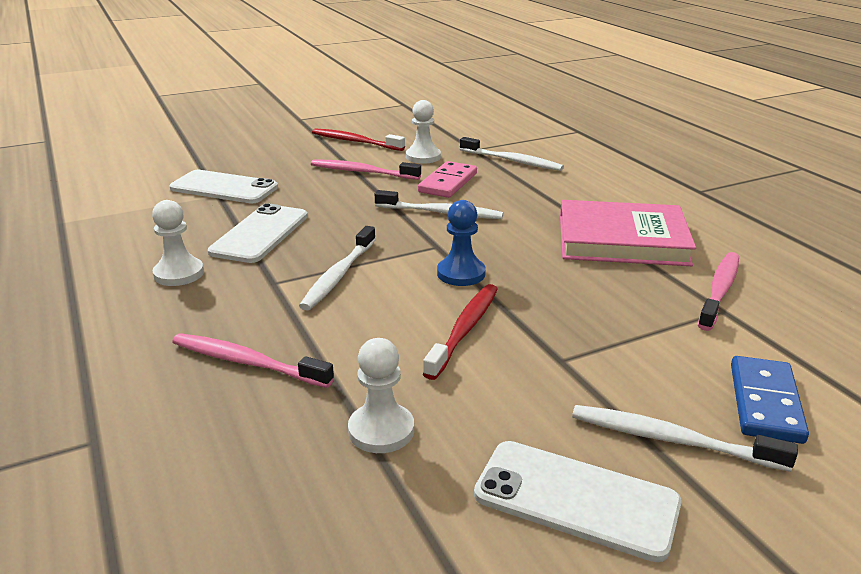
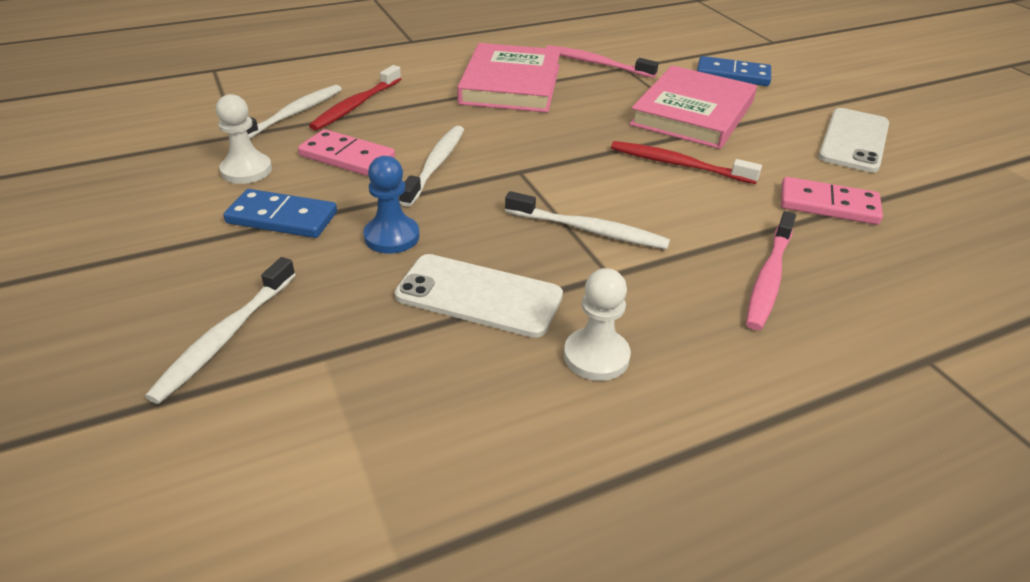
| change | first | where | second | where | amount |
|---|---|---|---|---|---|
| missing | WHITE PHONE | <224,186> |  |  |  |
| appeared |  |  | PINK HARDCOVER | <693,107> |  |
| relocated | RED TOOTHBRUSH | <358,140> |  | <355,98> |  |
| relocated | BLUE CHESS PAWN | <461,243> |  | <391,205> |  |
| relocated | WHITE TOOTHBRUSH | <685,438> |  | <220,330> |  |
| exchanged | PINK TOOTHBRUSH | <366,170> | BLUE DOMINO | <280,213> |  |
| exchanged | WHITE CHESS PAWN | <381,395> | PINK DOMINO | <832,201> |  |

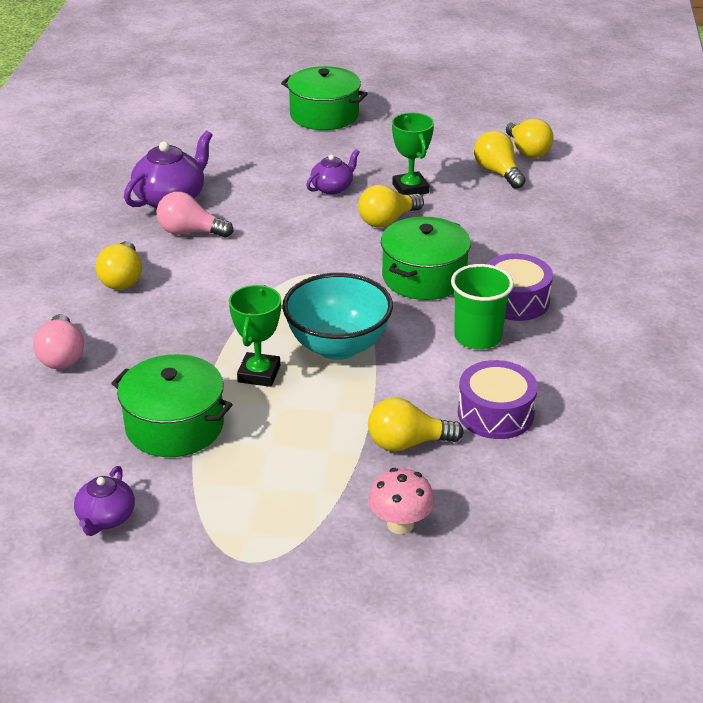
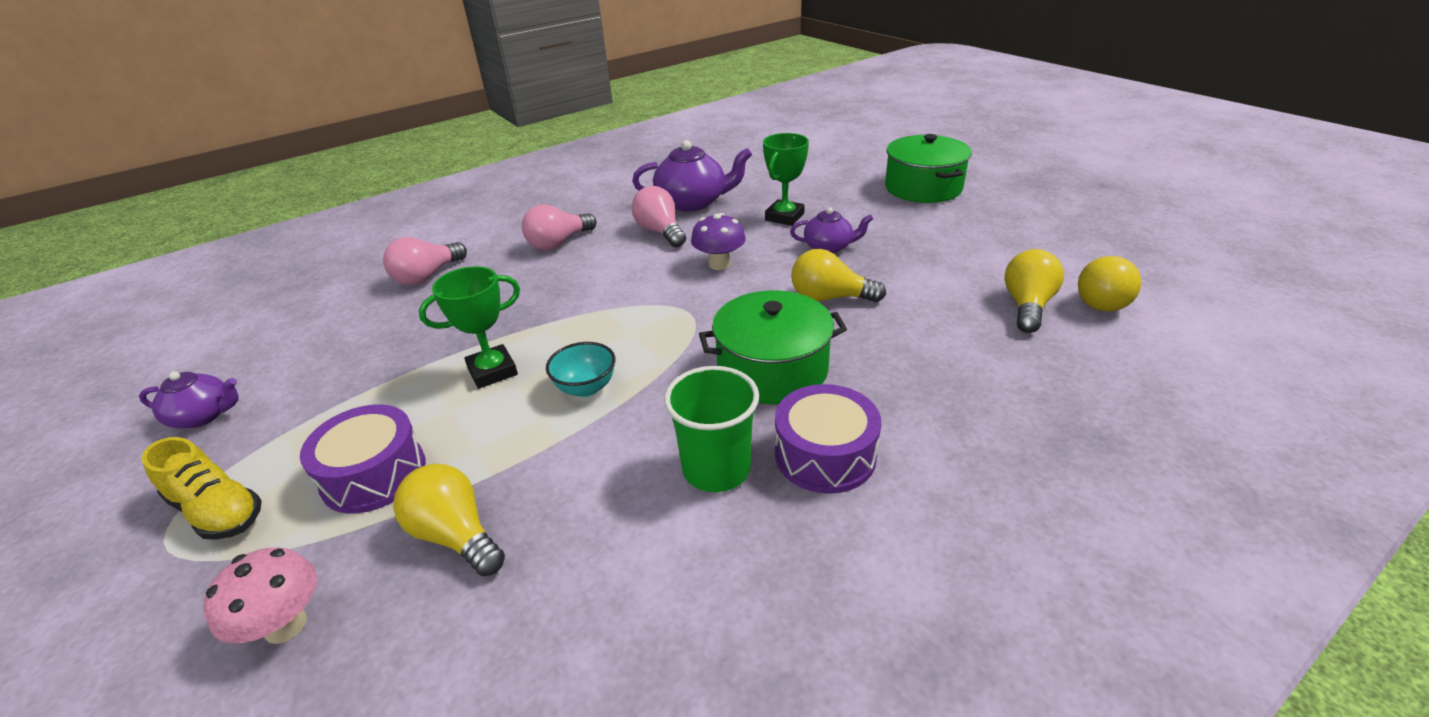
| change | first | where | second | where | amount |
|---|---|---|---|---|---|
| missing | EMERALD STOCKPOT | <172,405> |  |  |  |
| appeared |  |  | BRIGHT YELLOW SNEAKER | <202,488> |  |
| appeared |  |  | ROYAL PURPLE FUNGUS | <718,241> |  |
| relocated | EMERALD TROPHY | <413,154> |  | <786,179> |  |
| relocated | ROYAL PURPLE SNARE DRUM | <498,399> |  | <363,459> |  |
| colour | BRIGHT YELLOW BULB | <118,265> | PINK BULB | <559,227> |  |
| spun | ROYAL PURPLE TEAPOT | <104,501> |  | <189,399> | 150 degrees counterclockwise |
| size | AQUA SERVING BOWL | <337,316> |  | <581,369> | x0.51 |

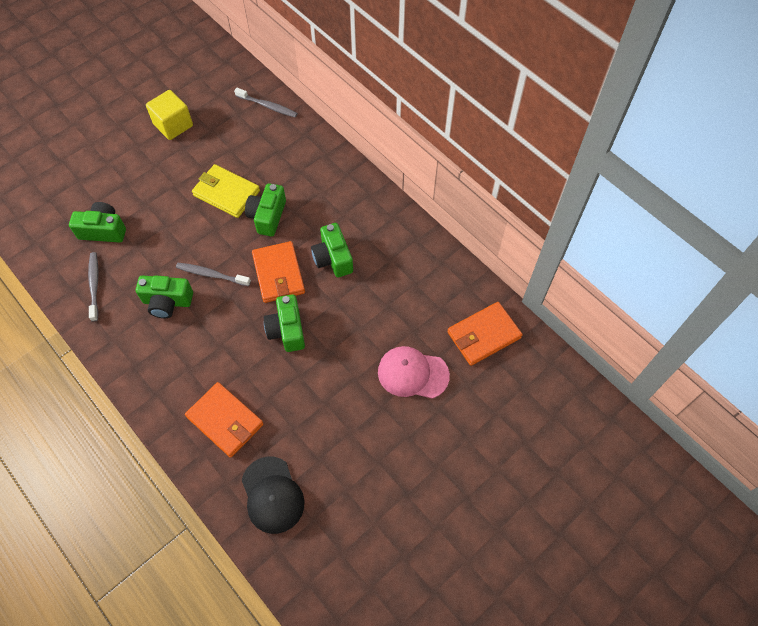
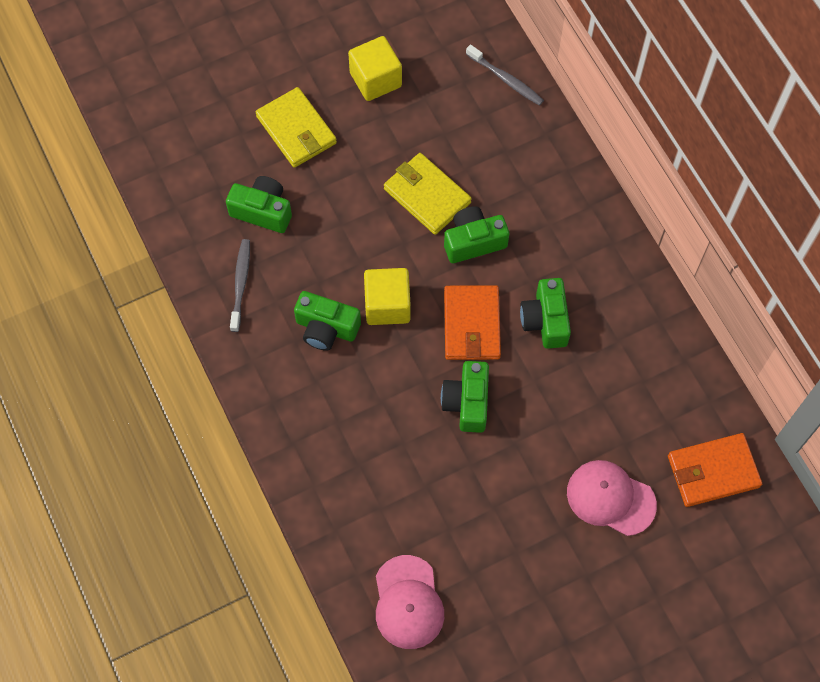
| change | first | where | second | where | amount |
|---|---|---|---|---|---|
| missing | BRIGHT ORANGE BILLFOLD | <224,420> |  |  |  |
| appeared |  |  | BRIGHT YELLOW BILLFOLD | <296,127> |  |
| exchanged | GRAY TOOTHBRUSH | <213,274> | BRIGHT YELLOW CUBE | <387,296> |  |
| colour | JET-BLACK BASEBALL CAP | <273,495> | PINK BASEBALL CAP | <410,602> |  |
| spun | EMERALD COMPACT CAMERA | <265,209> |  | <476,234> | 45 degrees clockwise |

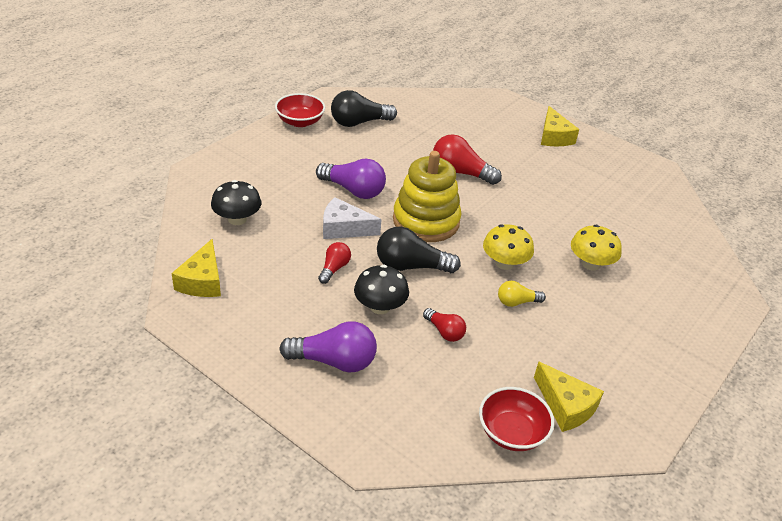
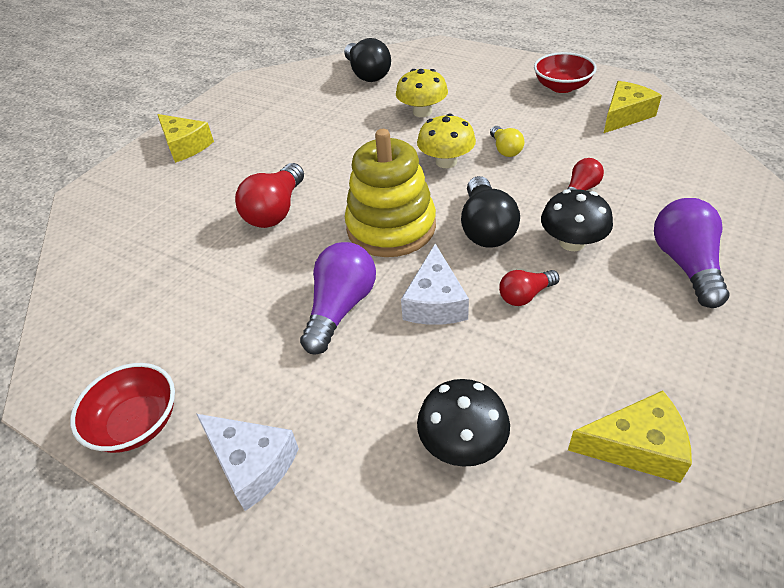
| change | first | where | second | where | amount |
|---|---|---|---|---|---|
| appeared |  |  | WHITE CHEESE WEDGE | <248,462> |  |
| relocated | JET-BLACK BULB | <364,108> |  | <367,60> |  |
| relocated | RED SERVING BOWL | <516,419> |  | <565,72> |  |
| spun | RED BULB | <334,263> |  | <529,288> | 45 degrees counterclockwise |
| spun | BRIGHT YELLOW CHEESE WEDGE | <560,126> |  | <185,138> | 60 degrees clockwise |

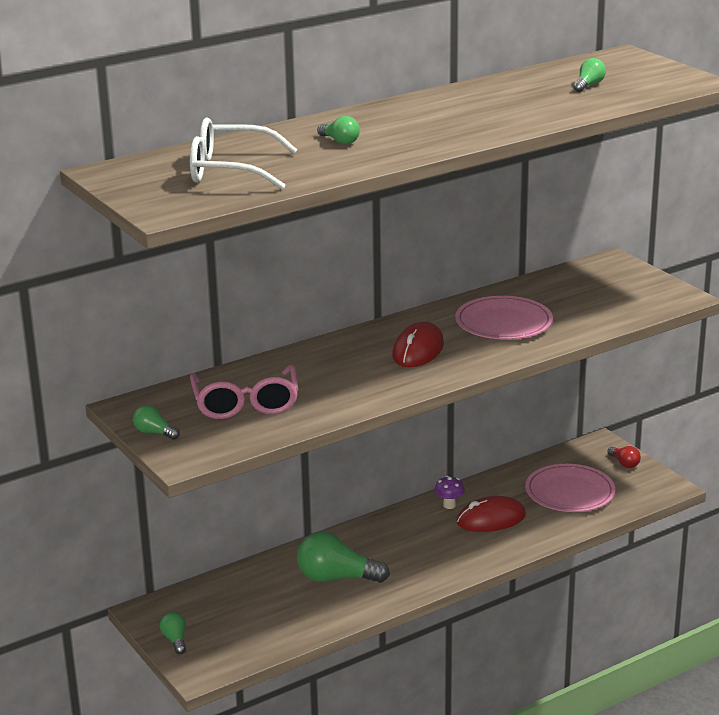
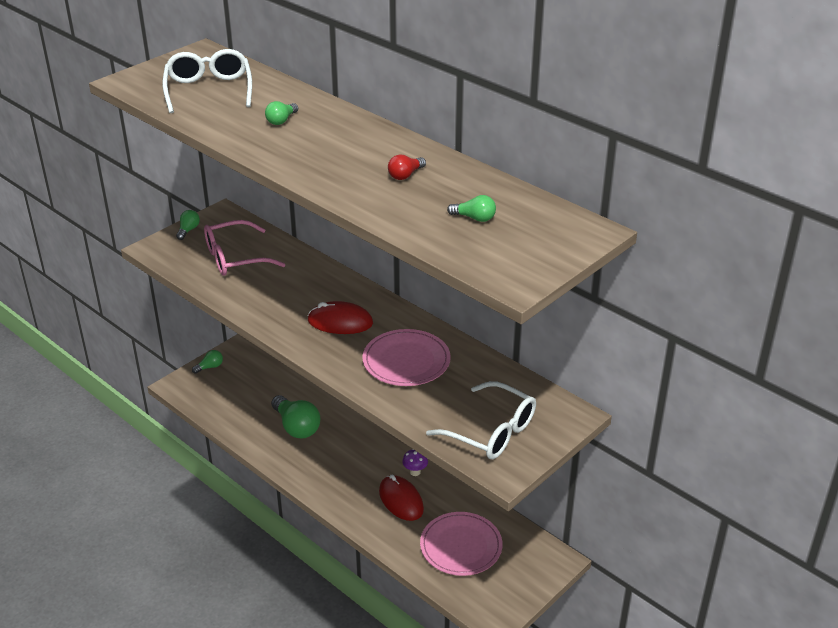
| change | first | where | second | where | amount |
|---|---|---|---|---|---|
| appeared |  |  | WHITE GLASSES | <481,420> |  |
| relocated | RED BULB | <624,457> |  | <407,167> |  |
| spun | EMERALD BULB | <343,557> |  | <295,417> | 150 degrees clockwise |

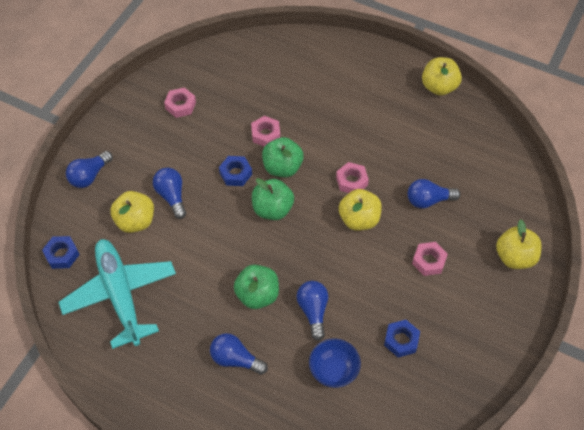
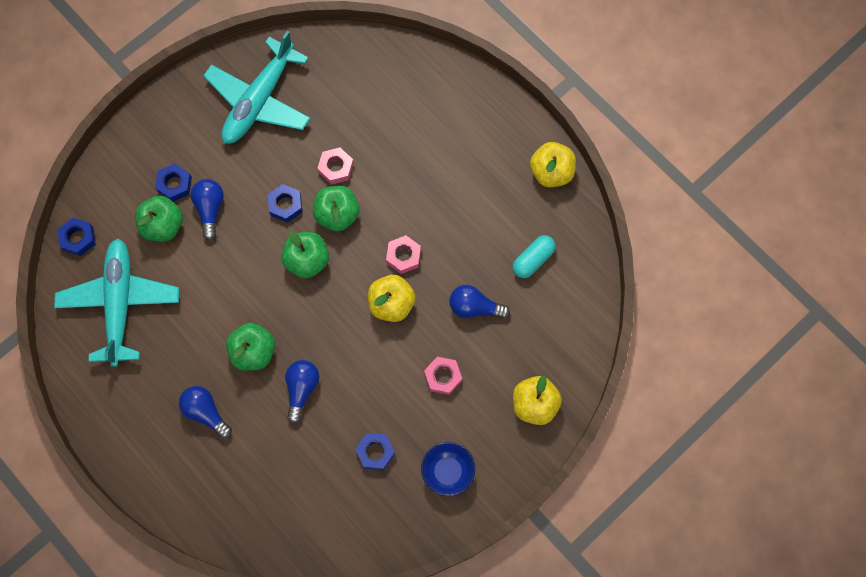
| change | first | where | second | where | amount |
|---|---|---|---|---|---|
| missing | BLUE BULB | <89,169> |  |  |  |
| appeared |  |  | BLUE HEX NUT | <173,182> |  |
| appeared |  |  | AQUA PILL SHAPE | <534,256> |  |
| relocated | BLUE SERVING BOWL | <335,363> |  | <448,469> |  |
| exchanged | PINK HEX NUT | <180,102> | AQUA PLANE | <257,87> |  |
| colour | BRIGHT YELLOW APPLE | <132,212> | EMERALD APPLE | <159,219> |  |

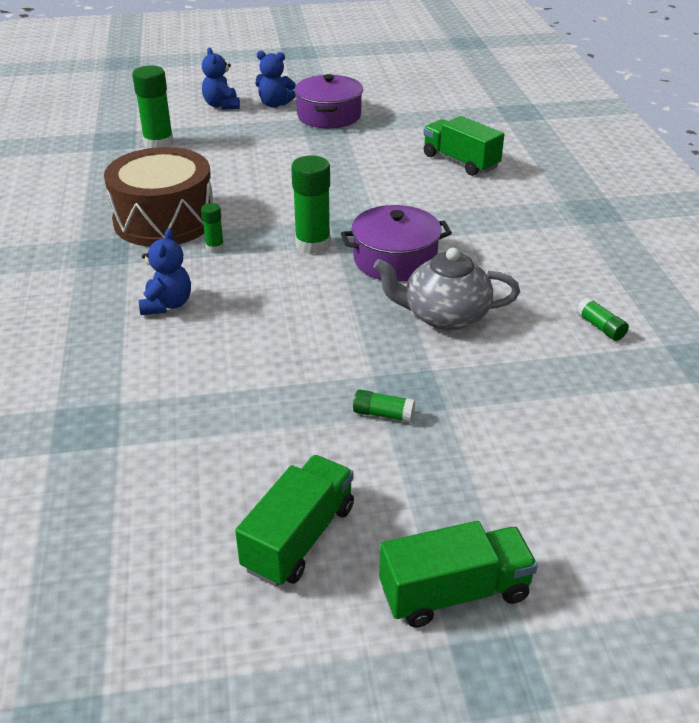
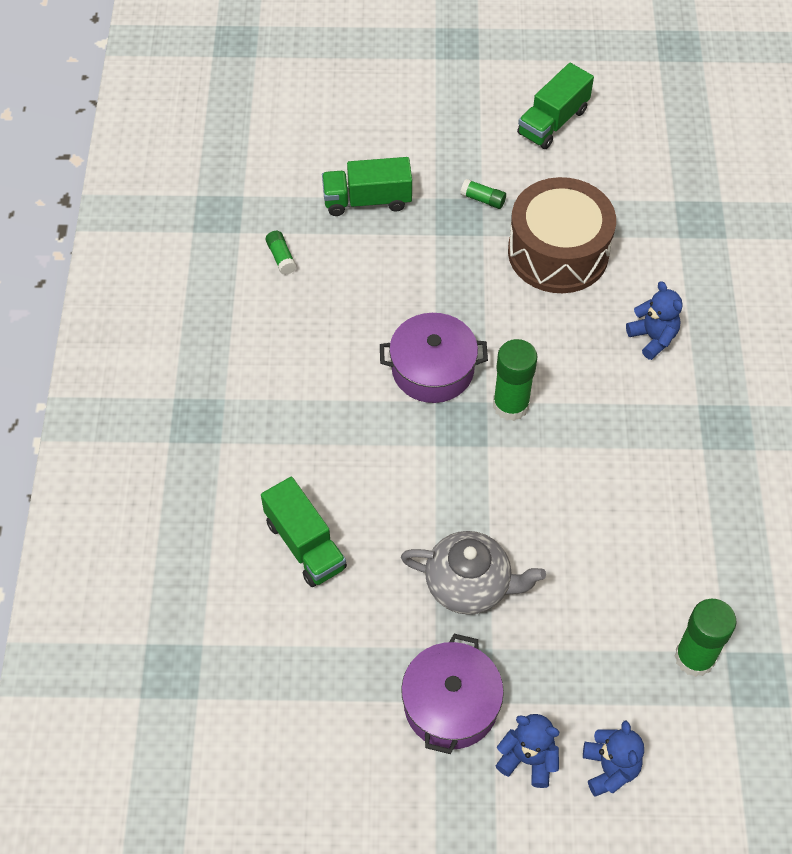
| change | first | where | second | where | amount |
|---|---|---|---|---|---|
| missing | EMERALD GLUE | <212,227> |  |  |  |
| relocated | DARK BROWN SNARE DRUM | <158,197> |  | <562,235> |  |
| relocated | GRAY TEAPOT | <446,289> |  | <473,573> |  |
| relocated | EMERALD TOY TRUCK | <458,574> |  | <367,186> |  |
| spun | BLUE TEDDY BEAR | <165,272> |  | <654,320> | 135 degrees clockwise |

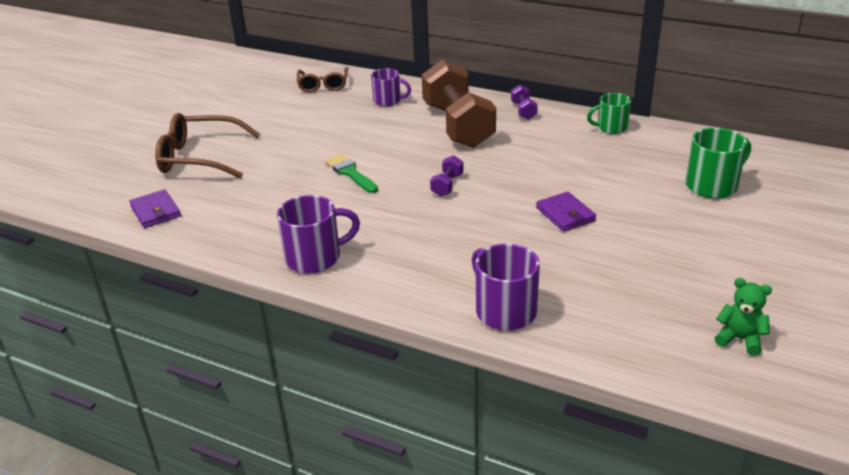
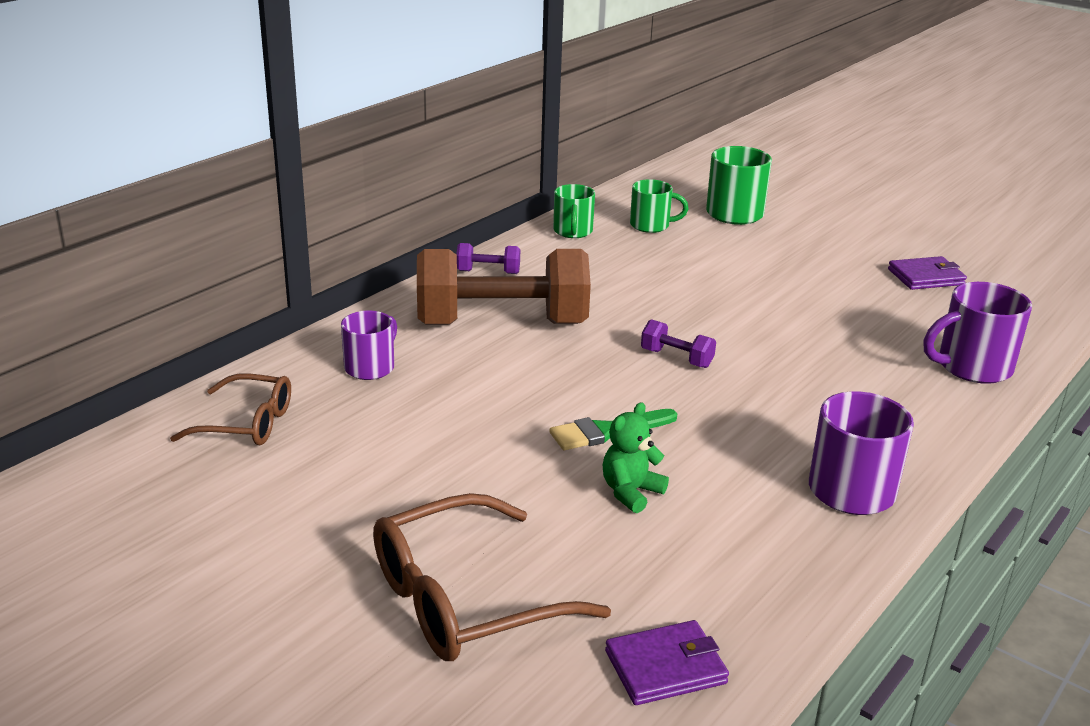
| change | first | where | second | where | amount |
|---|---|---|---|---|---|
| appeared |  |  | EMERALD COFFEE MUG | <659,206> |  |
| relocated | ROYAL PURPLE BILLFOLD | <566,212> |  | <927,273> |  |
| relocated | EMERALD TEDDY BEAR | <743,317> |  | <636,457> |  |
| spun | DARK BROWN GLASSES | <207,146> |  | <492,577> | 45 degrees clockwise |

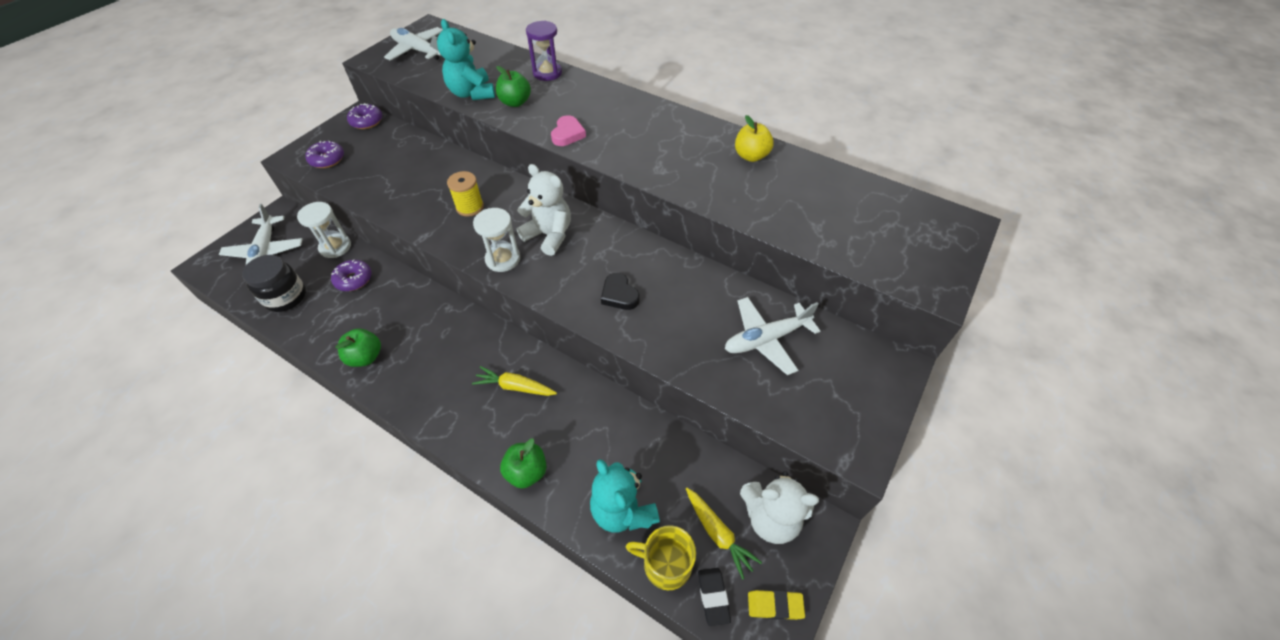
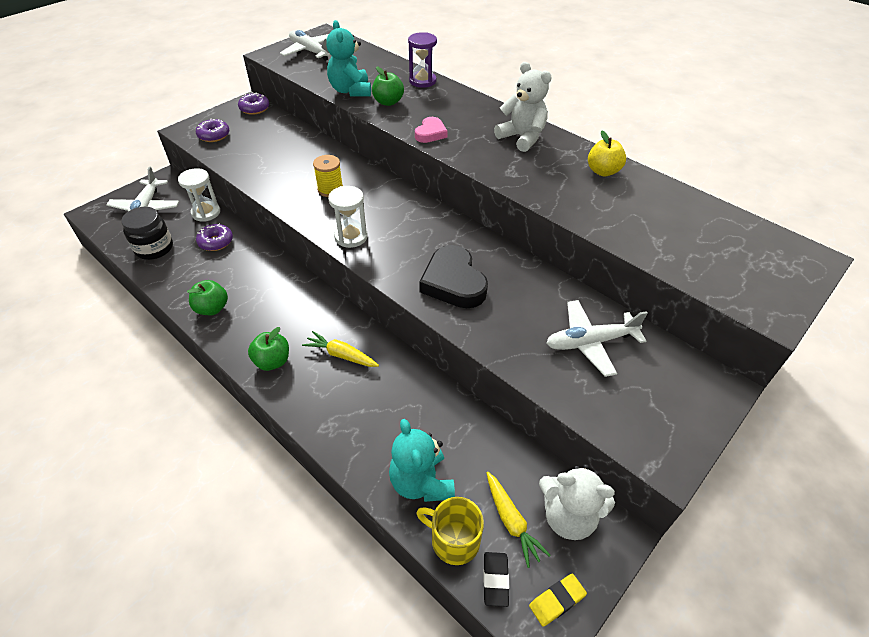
| change | first | where | second | where | amount |
|---|---|---|---|---|---|
| relocated | EMERALD APPLE | <523,463> |  | <268,349> |  |
| relocated | WHITE TEDDY BEAR | <544,210> |  | <523,107> |  |
| spun | BRIGHT YELLOW PENCIL ERASER | <776,605> |  | <558,600> | 45 degrees counterclockwise |
| size | JET-BLACK HEART | <620,291> |  | <453,276> | x1.79 |

